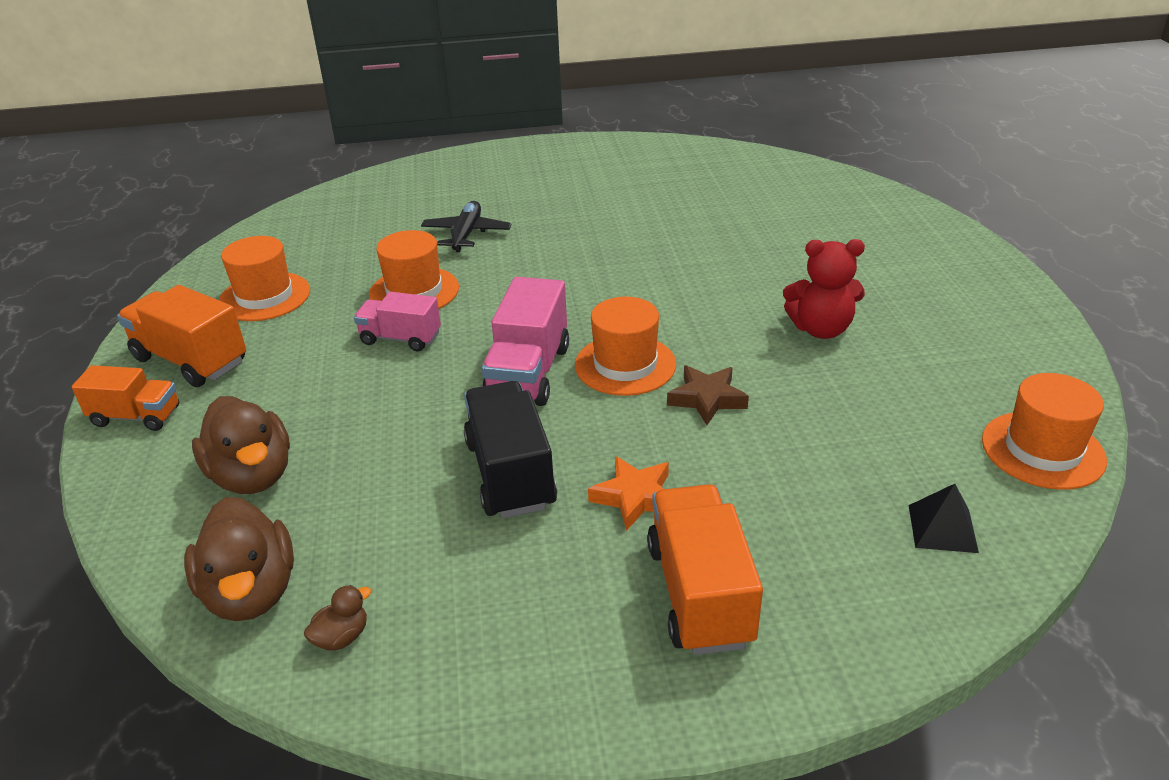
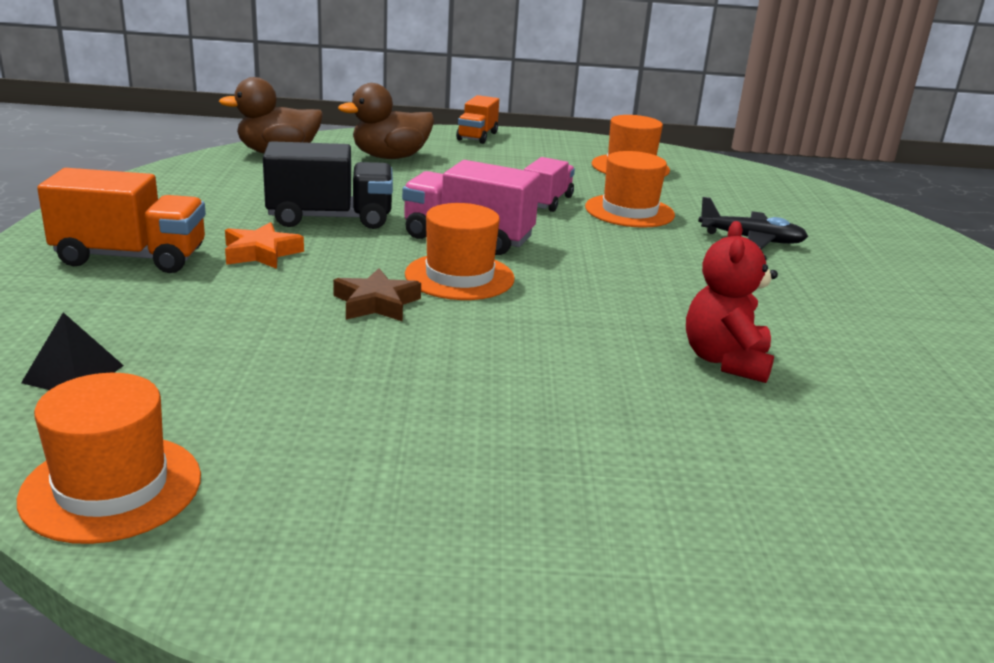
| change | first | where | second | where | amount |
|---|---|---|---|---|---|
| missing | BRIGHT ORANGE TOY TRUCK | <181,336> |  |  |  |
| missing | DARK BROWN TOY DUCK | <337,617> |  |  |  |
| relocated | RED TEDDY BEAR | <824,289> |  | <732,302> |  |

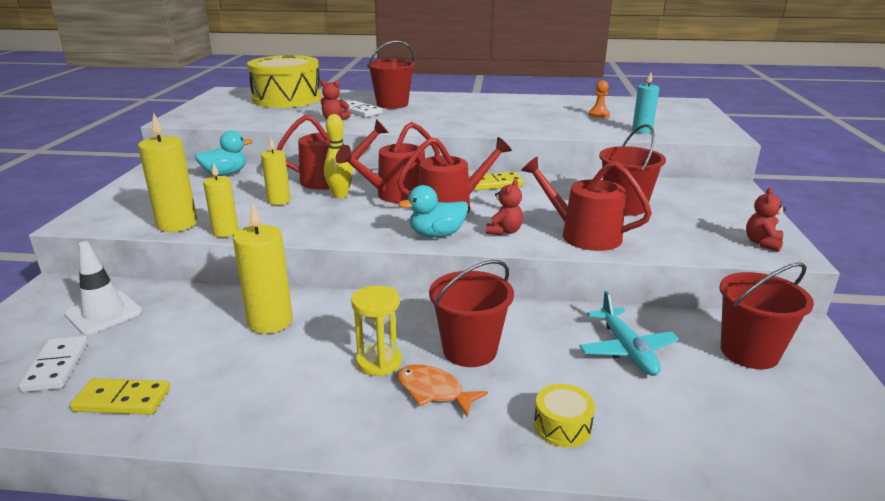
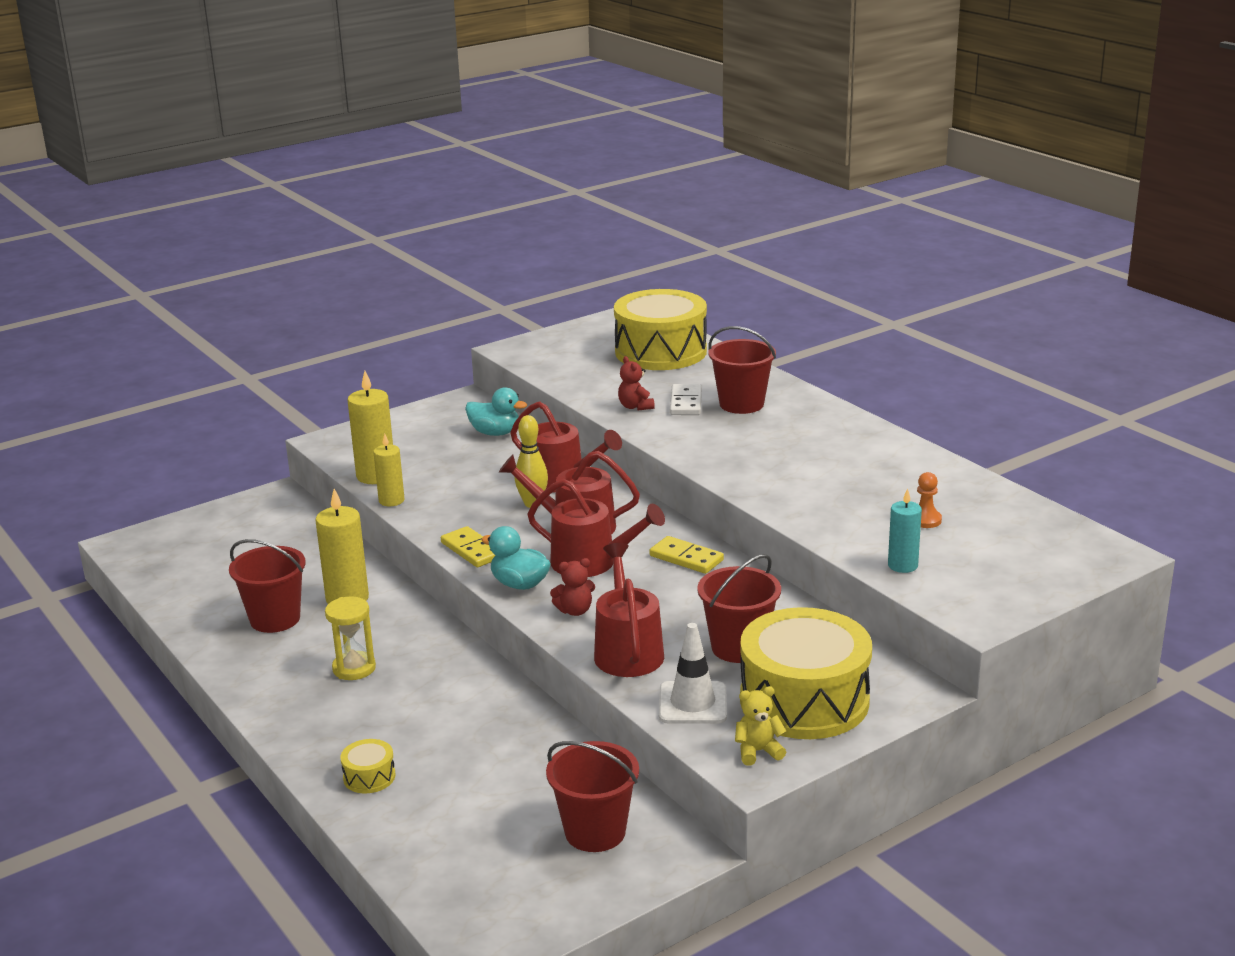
| change | first | where | second | where | amount |
|---|---|---|---|---|---|
| missing | WHITE DOMINO | <53,364> |  |  |  |
| missing | BRIGHT YELLOW WAX CANDLE | <275,171> |  |  |  |
| missing | BRIGHT ORANGE FISH | <442,390> |  |  |  |
| missing | AQUA PLANE | <629,333> |  |  |  |
| appeared |  |  | BRIGHT YELLOW SNARE DRUM | <806,673> |  |
| relocated | WHITE SAFETY CONE | <103,288> |  | <693,673> |  |
| relocated | BRIGHT YELLOW DOMINO | <120,396> |  | <468,546> |  |
| relocated | RED PAIL | <471,313> |  | <267,586> |  |
| colour | RED TEDDY BEAR | <766,220> | BRIGHT YELLOW TEDDY BEAR | <761,726> |  |

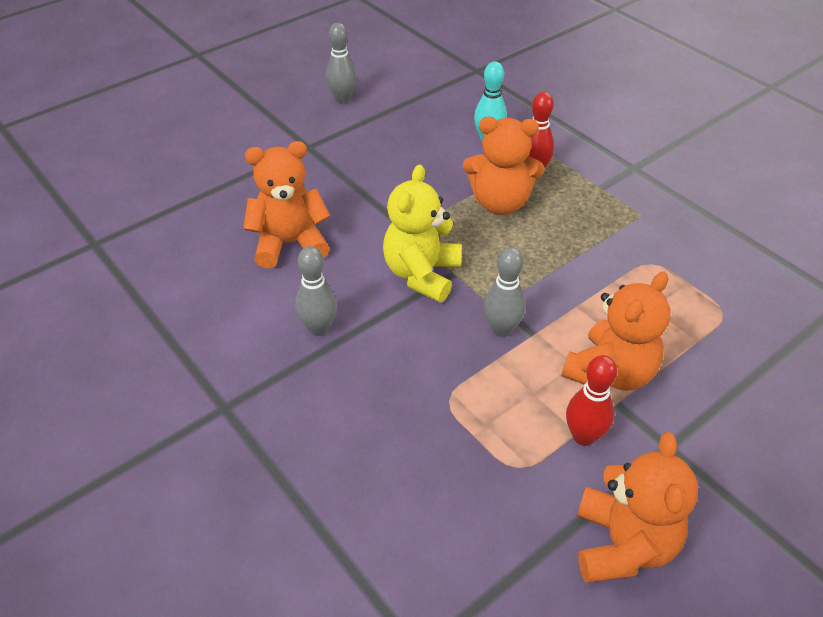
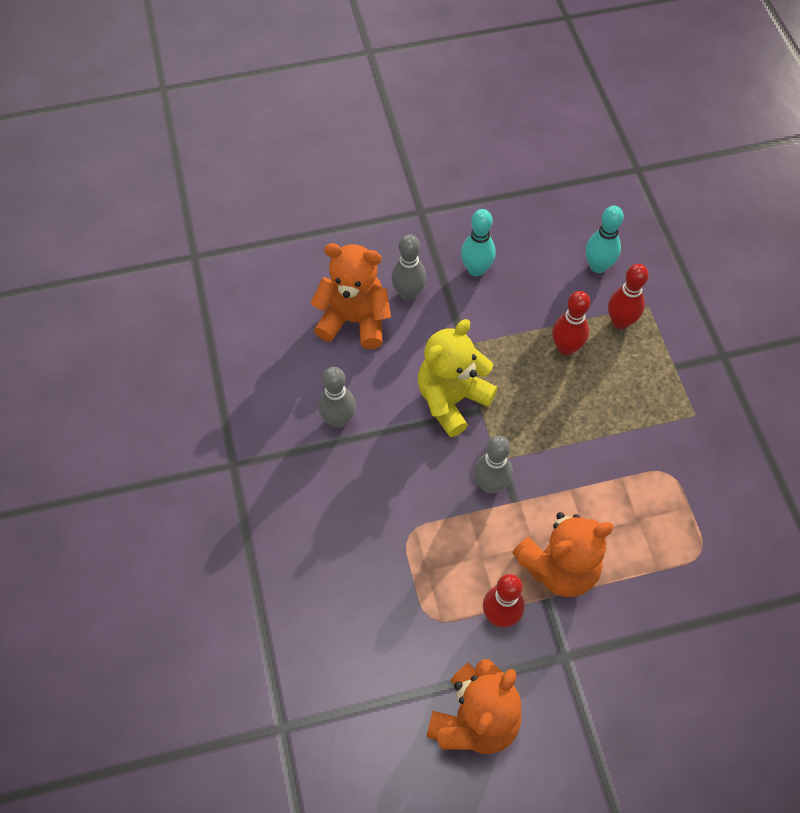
| change | first | where | second | where | amount |
|---|---|---|---|---|---|
| appeared |  |  | AQUA TENPIN | <478,243> |  |
| relocated | GRAY TENPIN | <341,63> |  | <409,267> |  |
| exchanged | BRIGHT ORANGE TEDDY BEAR | <504,166> | RED TENPIN | <571,323> |  |

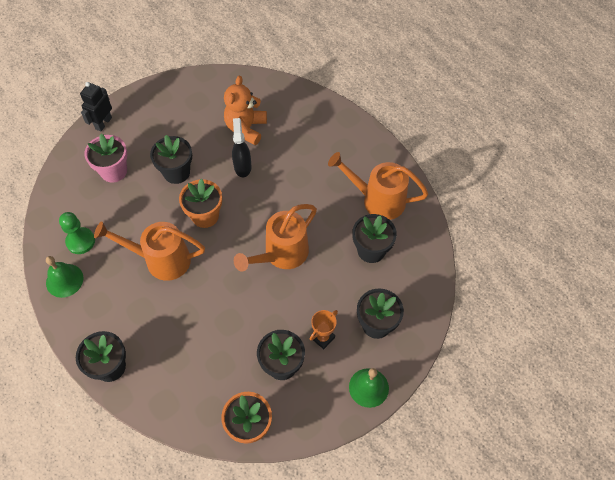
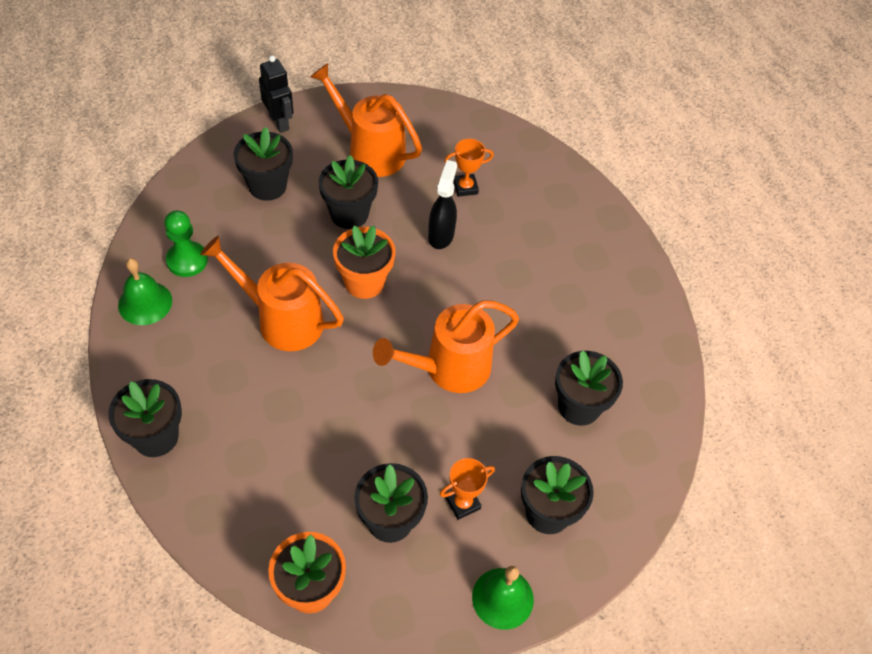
| change | first | where | second | where | amount |
|---|---|---|---|---|---|
| relocated | BRIGHT ORANGE WATERING CAN | <378,186> |  | <366,120> |  |
| exchanged | BRIGHT ORANGE TEDDY BEAR | <245,110> | BRIGHT ORANGE TROPHY | <469,168> |  |
| colour | PINK POTTED PLANT | <105,158> | JET-BLACK POTTED PLANT | <263,164> |  |
| spun | JET-BLACK TOY ROBOT | <96,107> |  | <276,94> | 105 degrees clockwise |

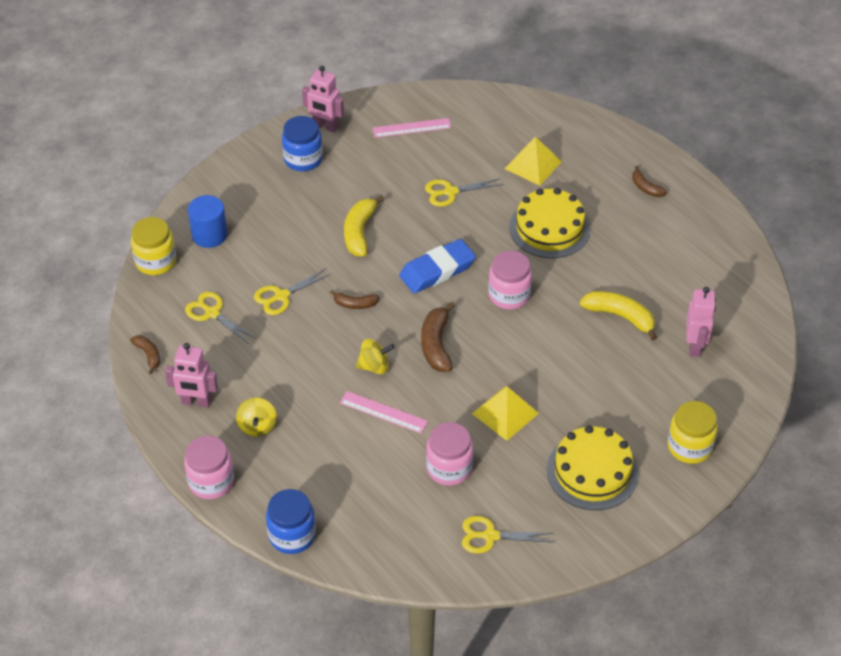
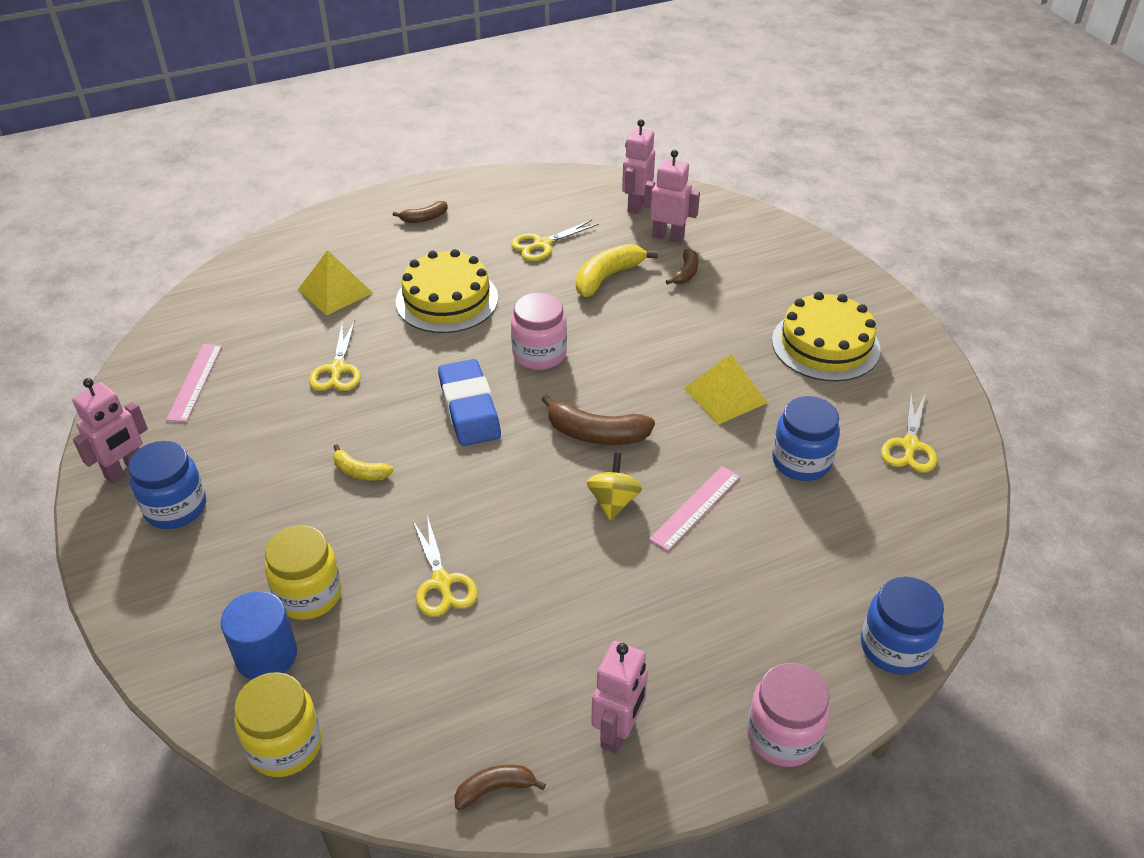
| change | first | where | second | where | amount |
|---|---|---|---|---|---|
| missing | BRIGHT YELLOW WHIRLIGIG | <256,417> |  |  |  |
| appeared |  |  | PINK TOY ROBOT | <638,166> |  |
| relocated | BRIGHT YELLOW PAIR OF SCISSORS | <220,318> |  | <555,240> |  |
| relocated | DARK BROWN BANANA FRUIT | <355,299> |  | <682,267> |  |
| relocated | BRIGHT YELLOW JAR | <693,432> |  | <303,572> |  |
| colour | PINK JAR | <449,454> | BLUE JAR | <806,438> |  |
| size | BRIGHT YELLOW BANANA FRUIT | <364,225> |  | <363,462> | x0.59 |

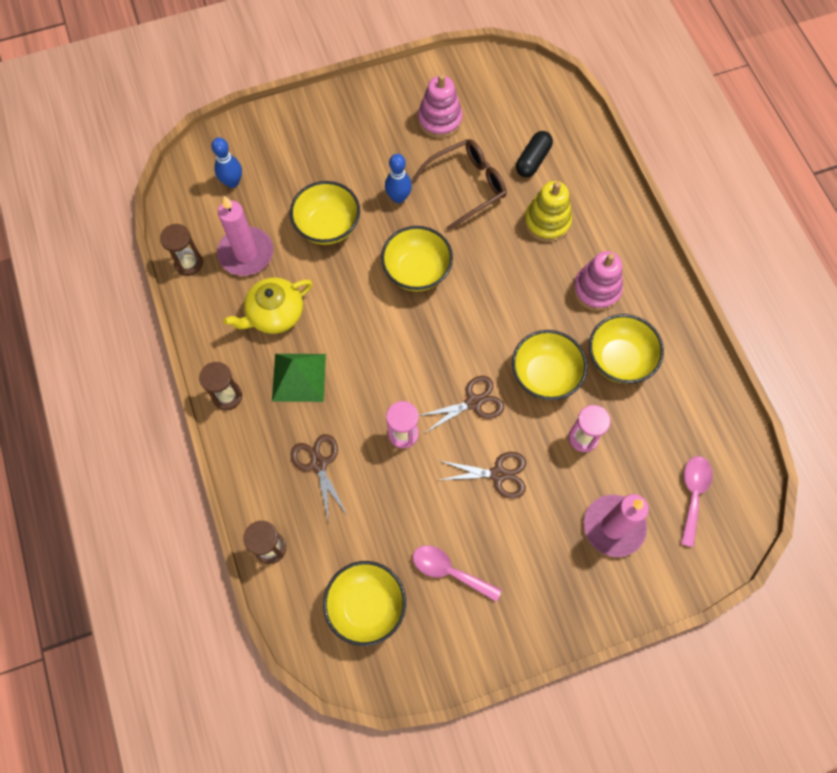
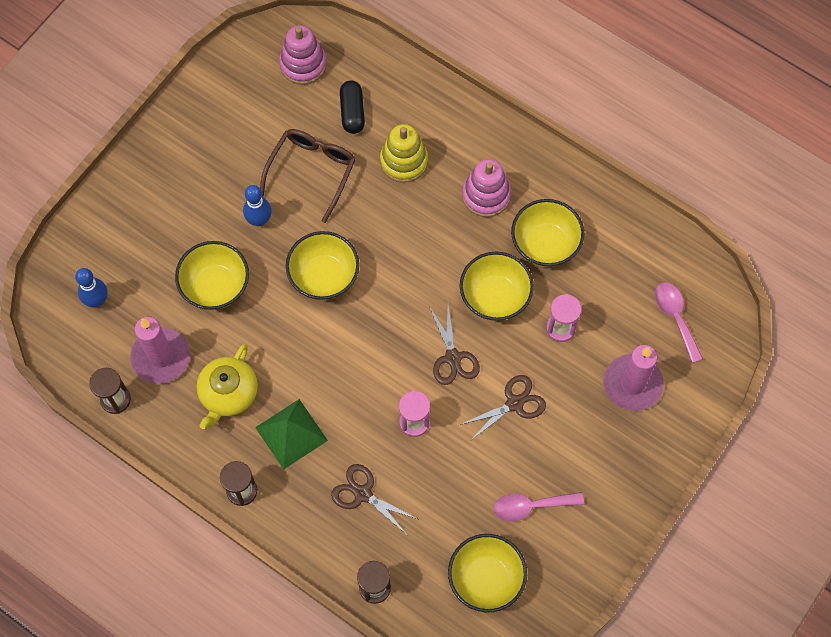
| change | first | where | second | where | amount |
|---|---|---|---|---|---|
| relocated | PINK RING STACKER | <440,106> |  | <303,55> |  |
| spun | DARK BROWN PAIR OF SCISSORS | <461,405> |  | <454,345> | 135 degrees clockwise |

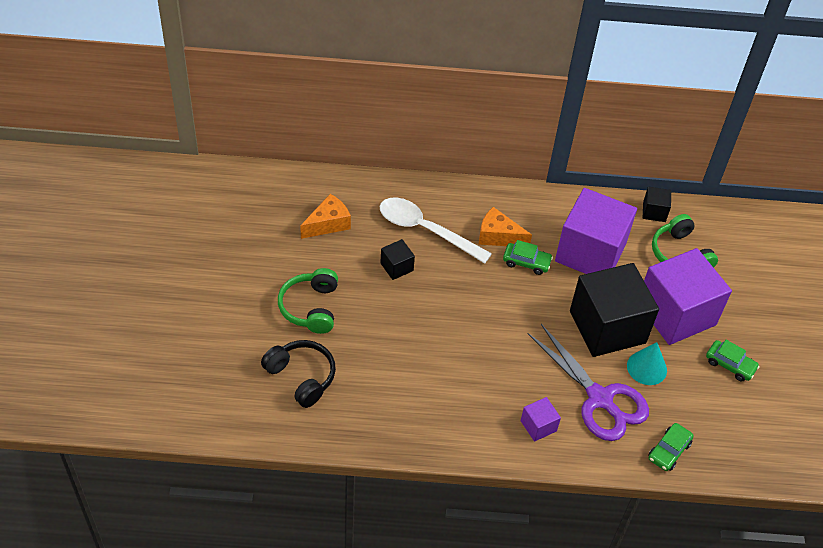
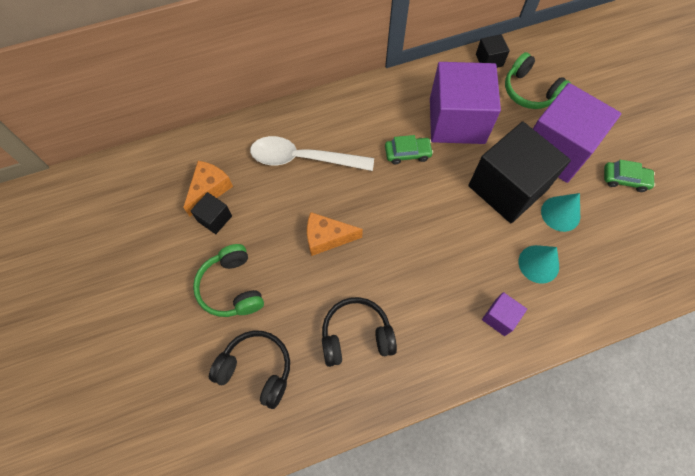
| change | first | where | second | where | amount |
|---|---|---|---|---|---|
| missing | EMERALD AUTOMOBILE | <671,447> |  |  |  |
| appeared |  |  | JET-BLACK HEADSET | <359,332> |  |
| relocated | JET-BLACK CUBE | <397,259> |  | <211,213> |  |
| relocated | BRIGHT ORANGE CHEESE WEDGE | <505,226> |  | <335,234> |  |
| exchanged | ROYAL PURPLE PAIR OF SCISSORS | <588,382> | AQUA SOLID CONE | <539,264> |  |

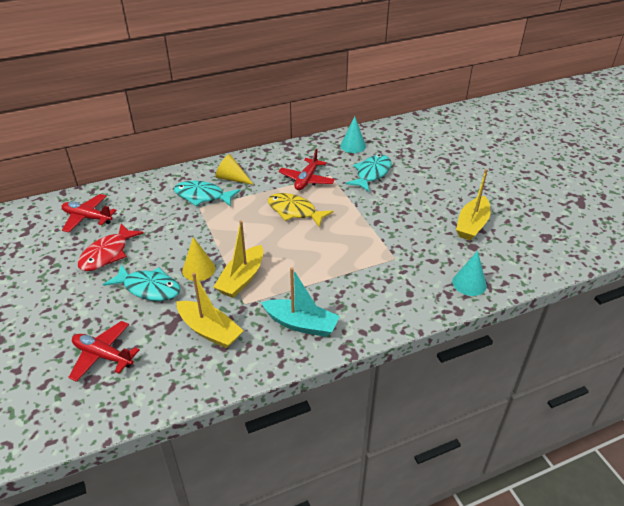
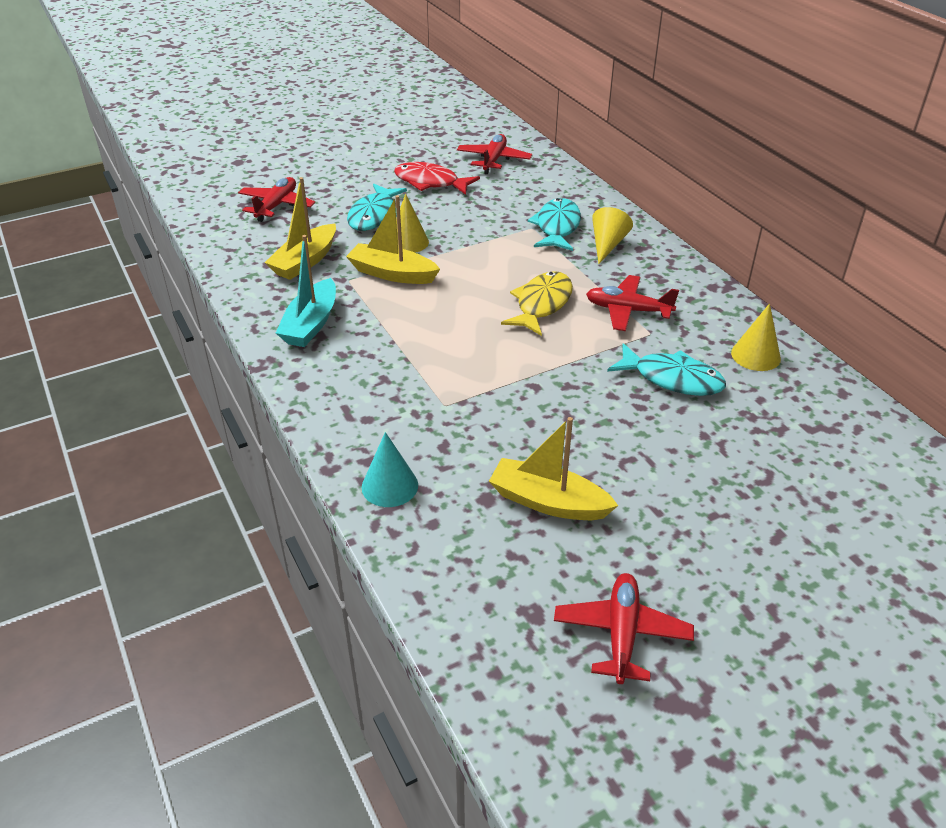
| change | first | where | second | where | amount |
|---|---|---|---|---|---|
| appeared |  |  | RED PLANE | <624,628> |  |
| colour | AQUA SOLID CONE | <353,134> | BRIGHT YELLOW SOLID CONE | <756,337> |  |

